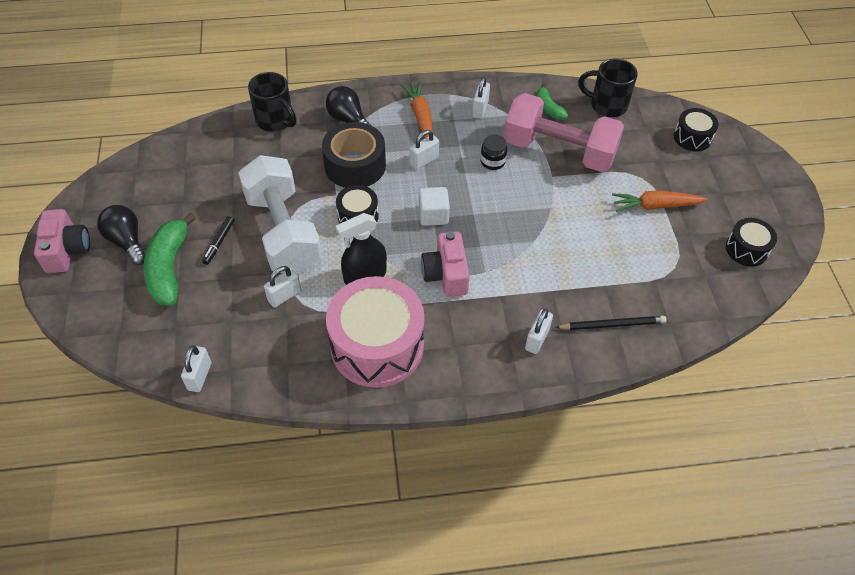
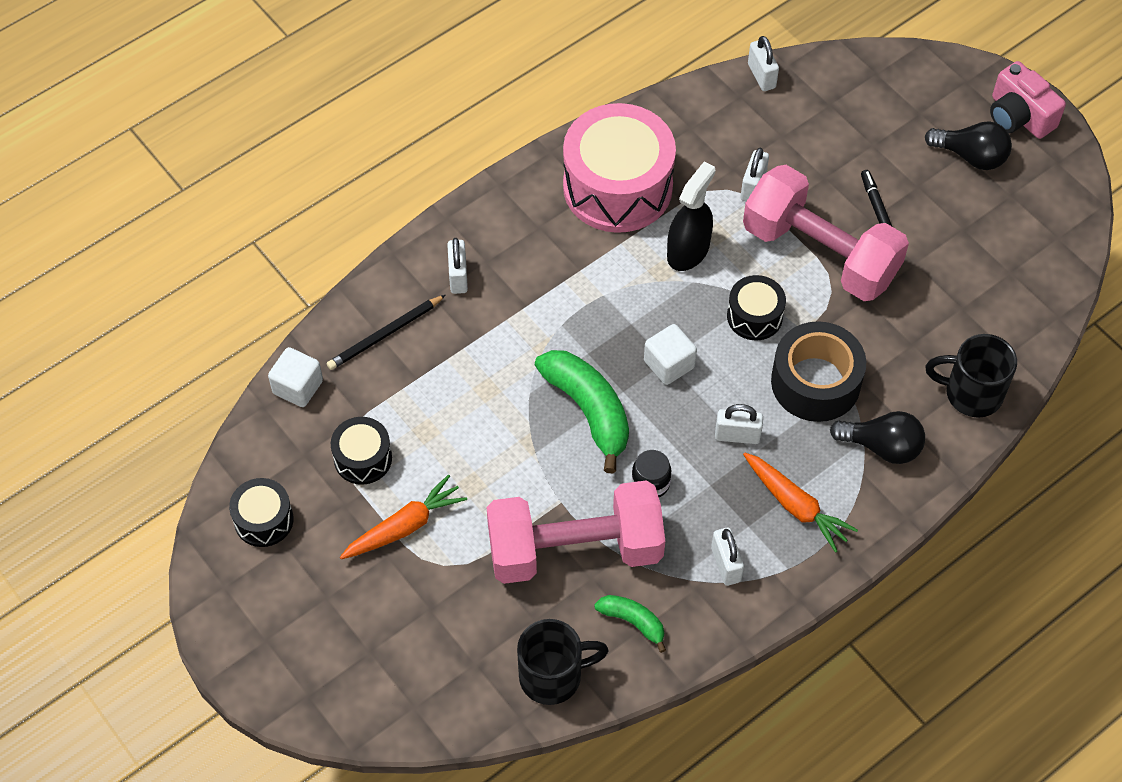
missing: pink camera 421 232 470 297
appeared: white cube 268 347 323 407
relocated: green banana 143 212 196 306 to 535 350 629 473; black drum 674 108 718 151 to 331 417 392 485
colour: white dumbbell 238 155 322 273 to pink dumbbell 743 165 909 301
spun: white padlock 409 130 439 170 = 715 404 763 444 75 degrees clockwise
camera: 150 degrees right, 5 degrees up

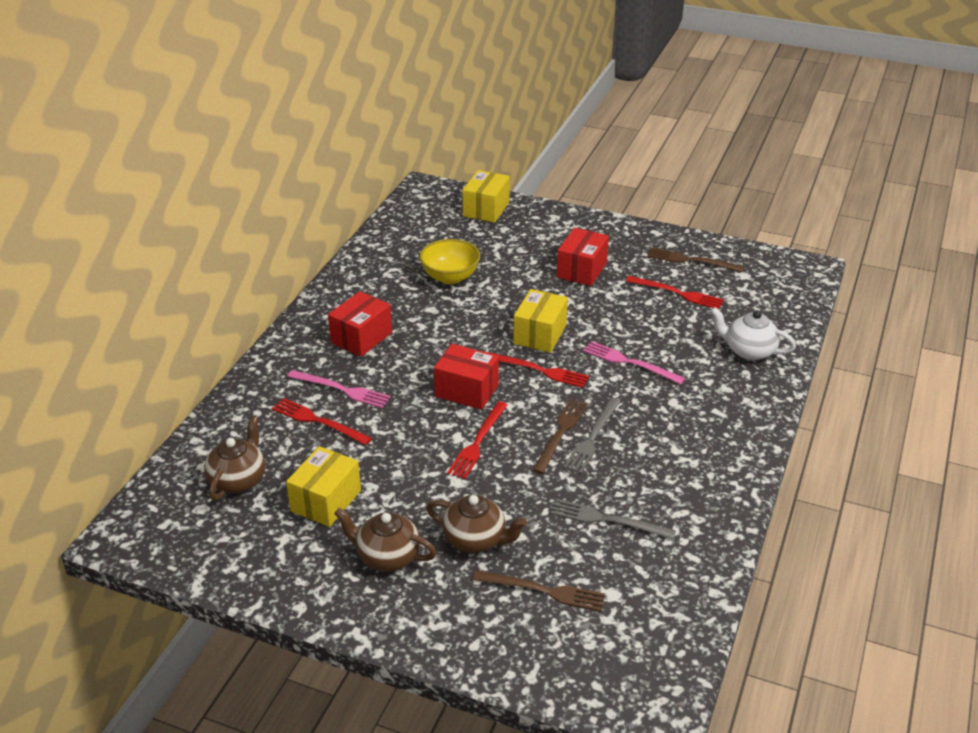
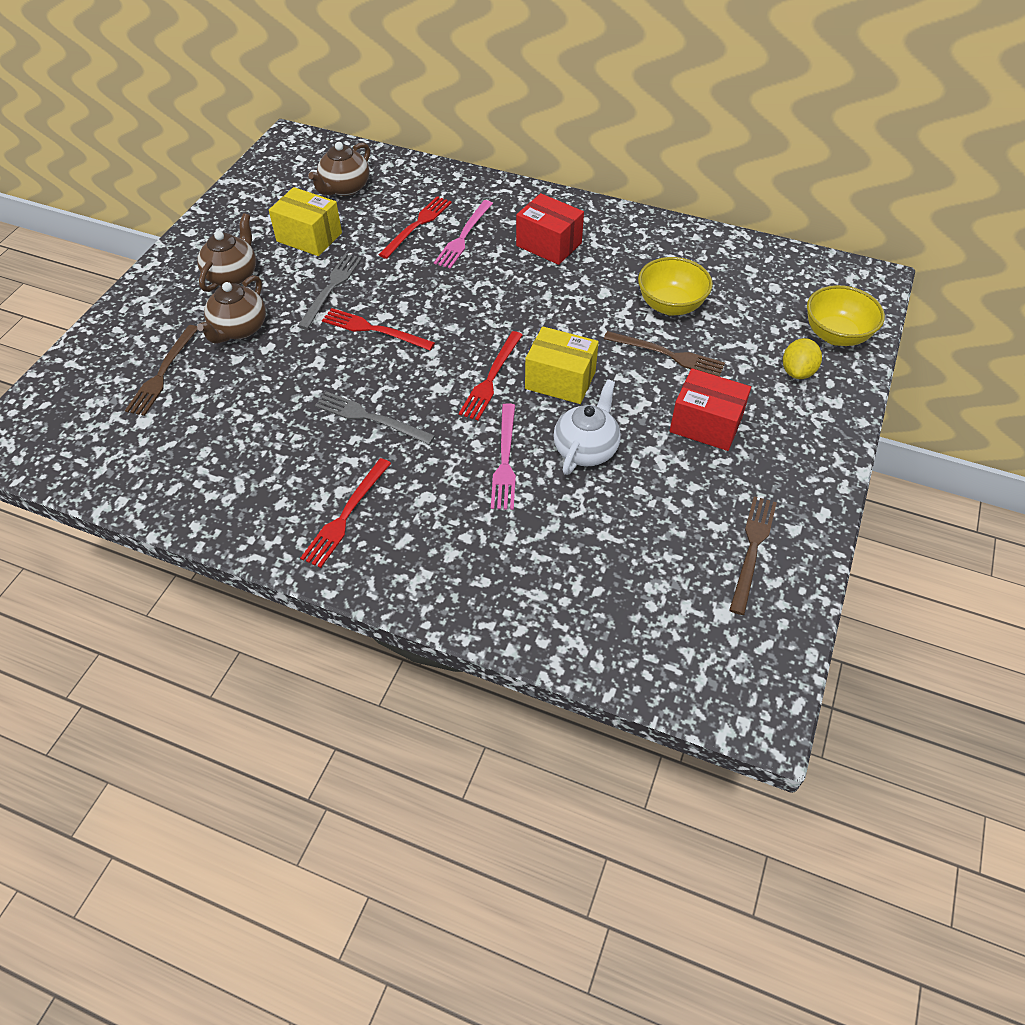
missing: red box 434 344 499 410
appeared: yellow lemon 783 338 822 379
relocated: brown fork 533 399 588 474 to 604 331 725 377; grey fork 550 499 676 539 to 298 254 362 329; red fork 626 276 724 310 to 300 458 391 568; white teapot 710 307 796 361 to 553 379 621 475
exchanged: yellow box 463 170 510 223 to yellow bowl 807 285 885 346
spun: brown teapot 204 416 265 501 = 308 142 370 196 105 degrees clockwise; pink fork 583 341 685 384 = 491 403 516 510 150 degrees clockwise
camera: 90 degrees right, 15 degrees up

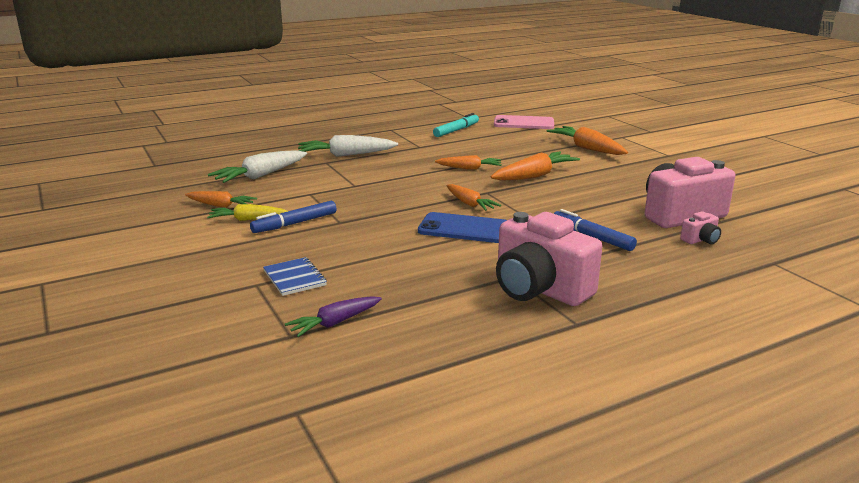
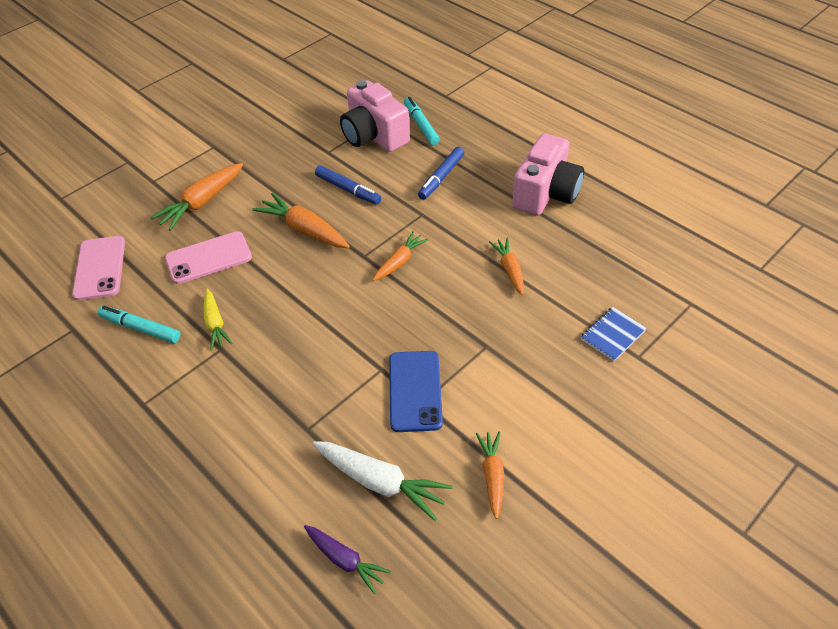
missing: white carrot 298 135 398 157
appeared: pink phone 165 231 252 284
relocated: yellow carrot 207 204 288 221 to 203 288 233 351; blue marker 250 201 337 233 to 315 165 381 205; purple carrot 285 296 382 337 to 304 525 391 594; blue phone 418 212 507 243 to 389 351 443 432; orange carrot 435 155 502 170 to 489 238 524 295
exchanged: pink camera 680 211 721 244 to turquoise marker 404 97 440 145
camera: 105 degrees left, 25 degrees up

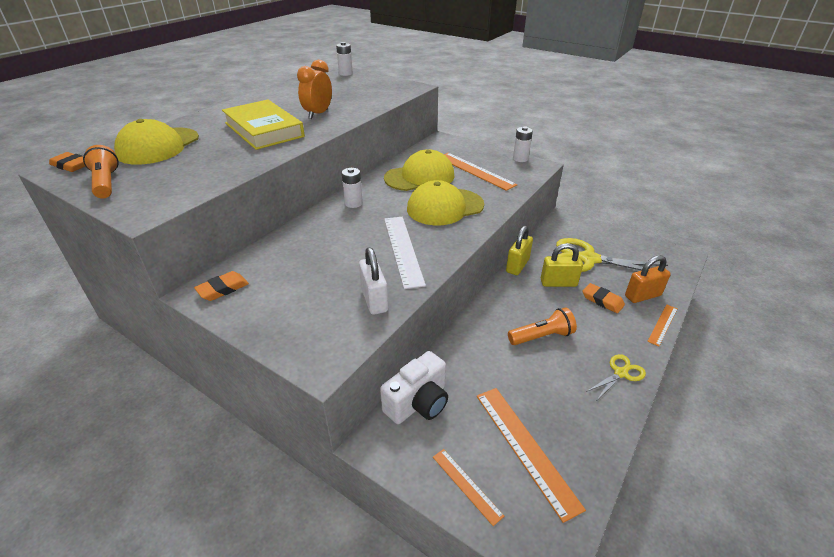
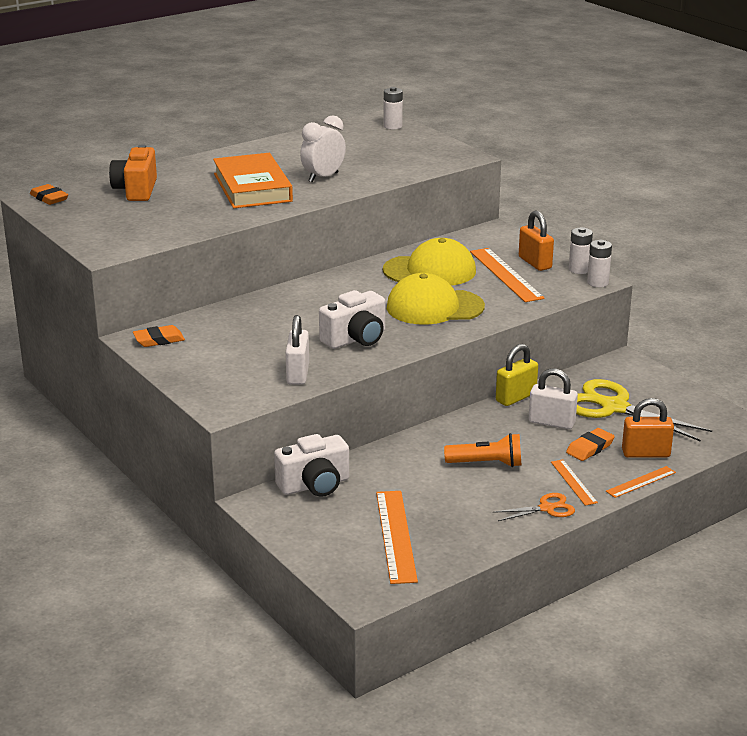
missing: orange flashlight 83 145 119 199
appeared: orange padlock 519 210 554 271
relocated: white battery 342 168 363 208 to 587 240 612 287; orange ruler 433 449 504 526 to 551 460 598 506
exchanged: yellow cap 114 119 199 165 to orange camera 109 144 157 201; white ruler 384 217 426 289 to white camera 319 290 385 349
colour: yellow book 222 100 305 150 to orange book 213 153 293 208; orange clock 297 60 332 119 to white clock 300 115 346 182; yellow padlock 541 243 583 287 to white padlock 529 368 578 430; yellow scissors 586 354 646 400 to orange scissors 493 493 575 521
spun: orange eraser 582 283 625 313 = 566 428 615 461 75 degrees clockwise
camera: 20 degrees right, 10 degrees down

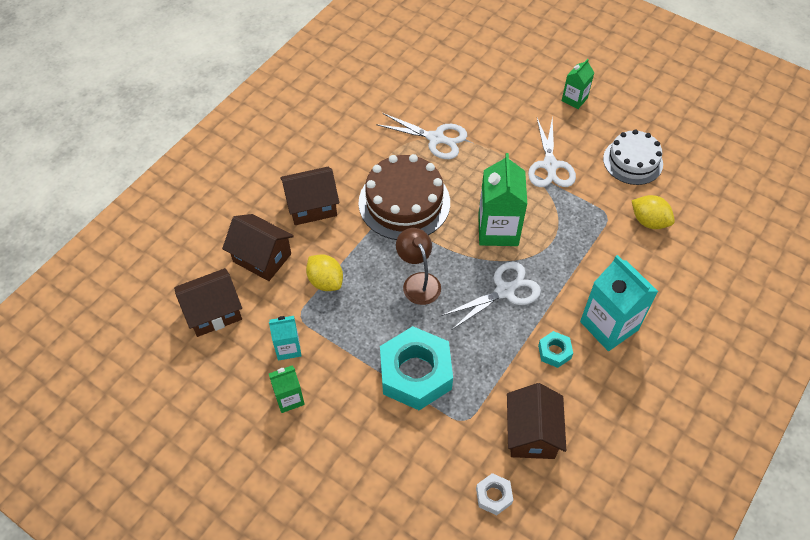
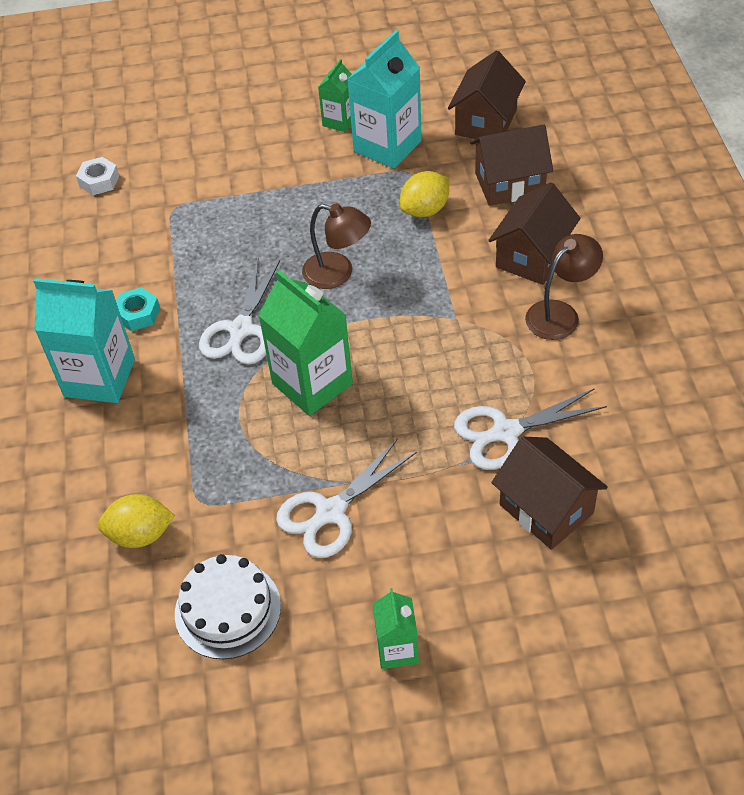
missing: brown cake 359 154 450 240; turquoise nut 380 326 453 410
appeared: brown lamp 525 234 603 340
relocated: brown house 507 383 566 459 to 491 436 608 550
spun: yellow lemon 306 254 343 291 = 400 171 449 217 45 degrees counterclockwise; white scissors 528 116 576 187 = 276 438 417 558 90 degrees counterclockwise
size: turquoise carton 269 316 301 360 = 347 30 422 169 x1.81
camera: 140 degrees right, 5 degrees down

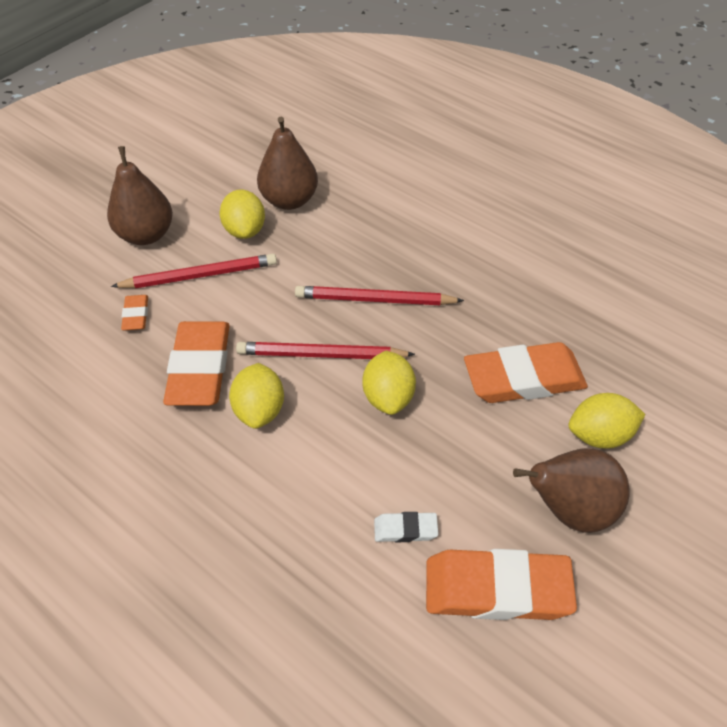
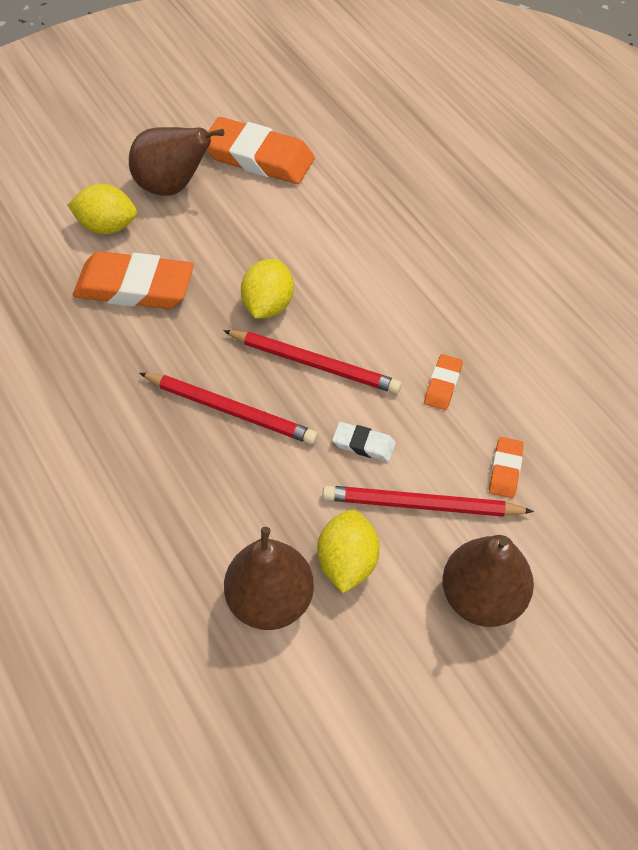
missing: yellow lemon 229 363 284 429
relocated: white eraser 374 512 438 542 to 332 422 396 462
size: orange eraser 163 321 230 406 = 424 354 463 410 x0.46
camera: 160 degrees left, 5 degrees up

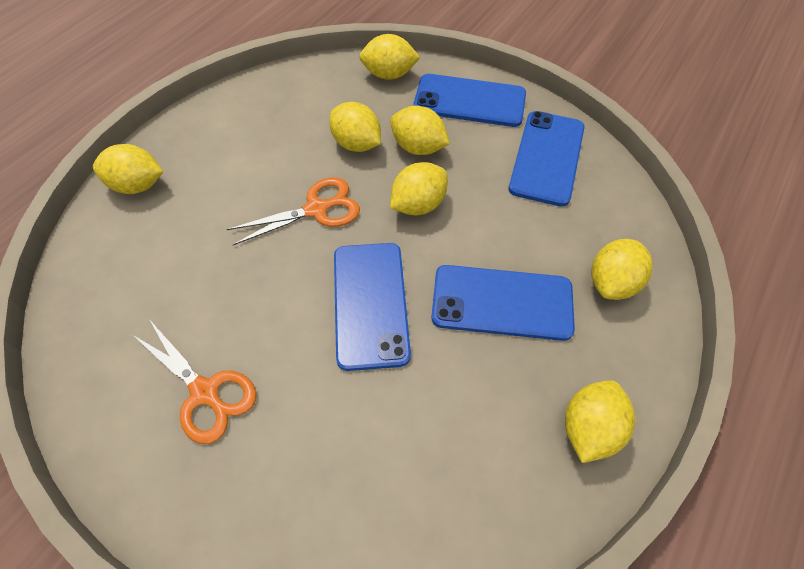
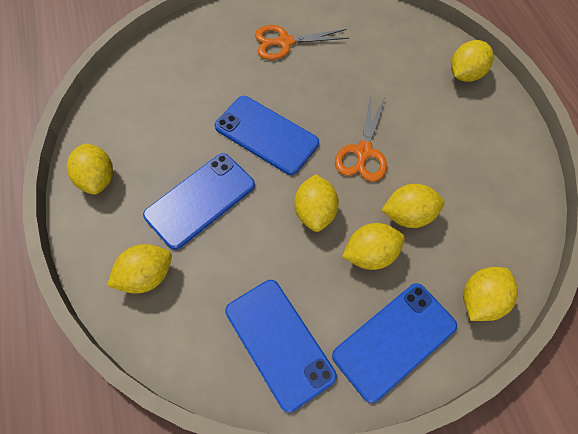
spun: yellow lemon 591 239 653 300 = 107 244 172 294 75 degrees clockwise
camera: 130 degrees right, 5 degrees up

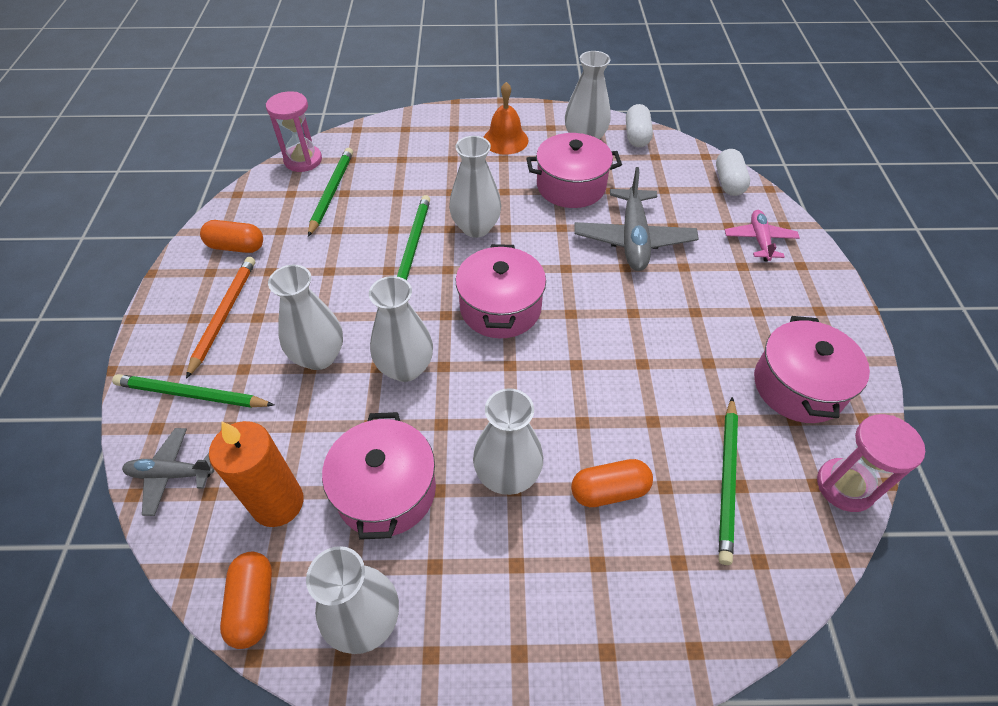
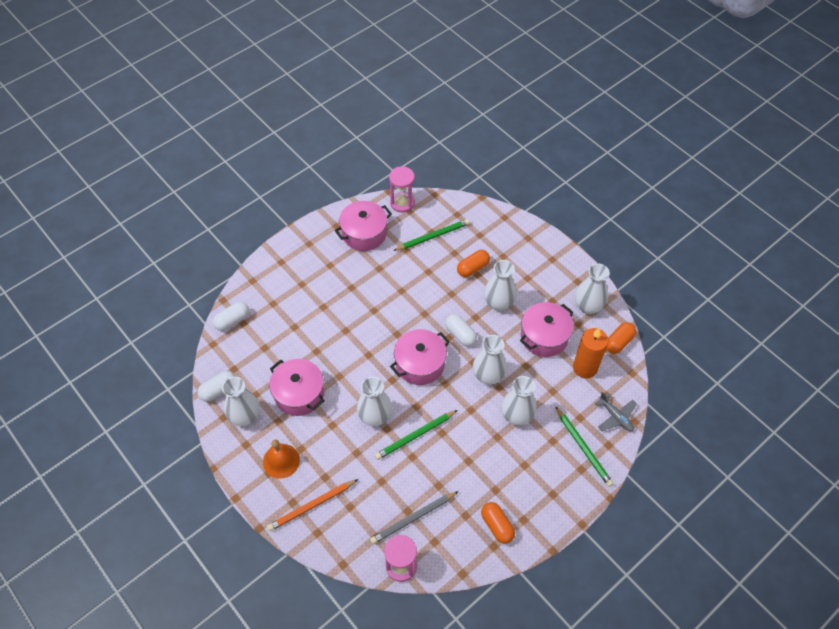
missing: grey plane 574 167 699 271; pink plane 725 210 800 261
appeared: white capsule 445 314 477 346
relocated: orange pencil 186 257 255 379 to 267 479 358 531
colour: green pencil 308 148 353 237 to grey pencil 370 491 459 544
spun: orange capsule 571 459 653 507 = 457 250 490 277 75 degrees counterclockwise
camera: 130 degrees left, 5 degrees up

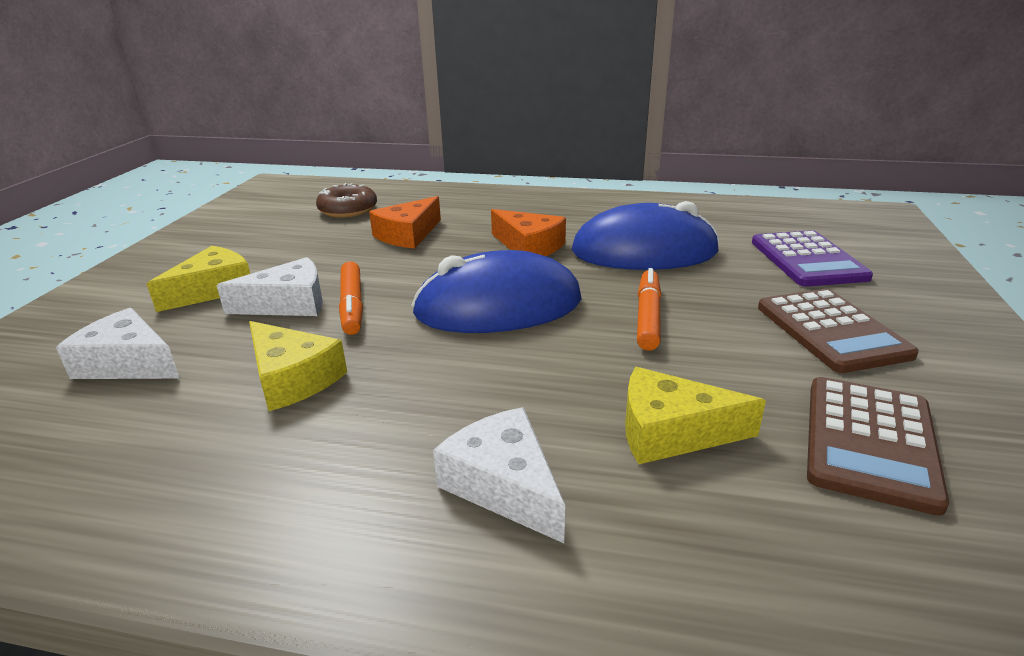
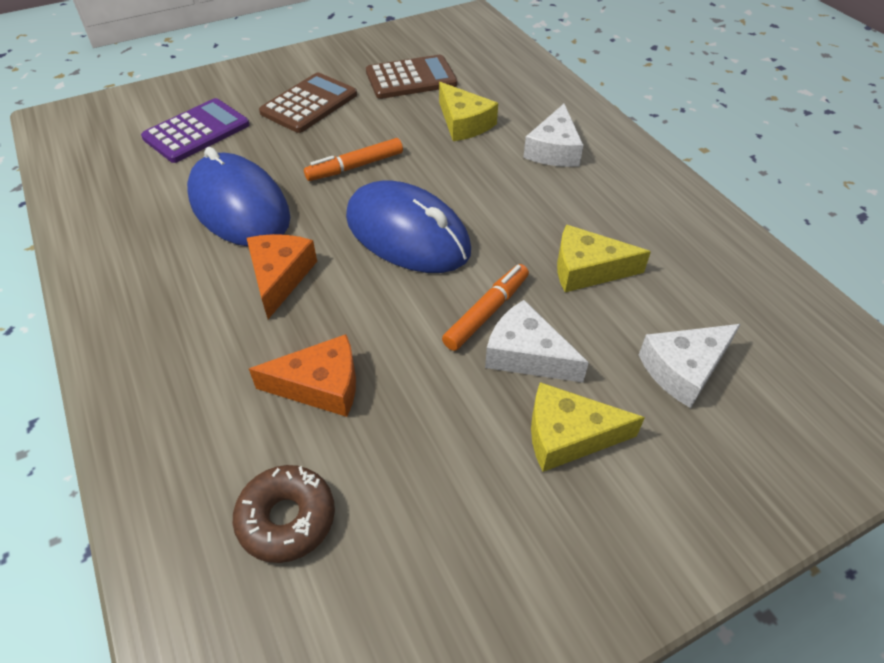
spun: white cheese 56 308 180 379 = 639 324 740 408 75 degrees clockwise; yellow cheese 249 321 347 411 = 557 225 651 292 90 degrees counterclockwise
camera: 130 degrees left, 20 degrees up

